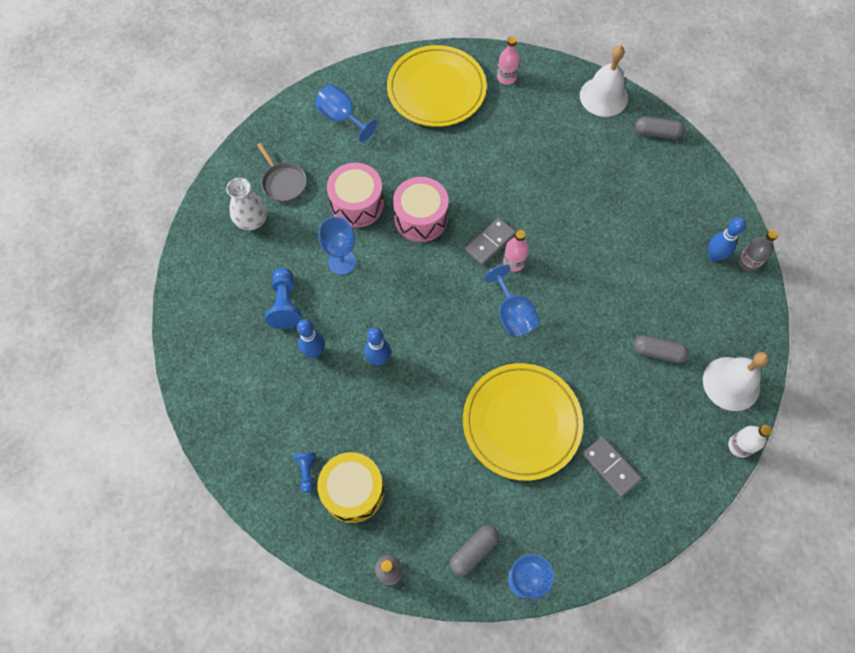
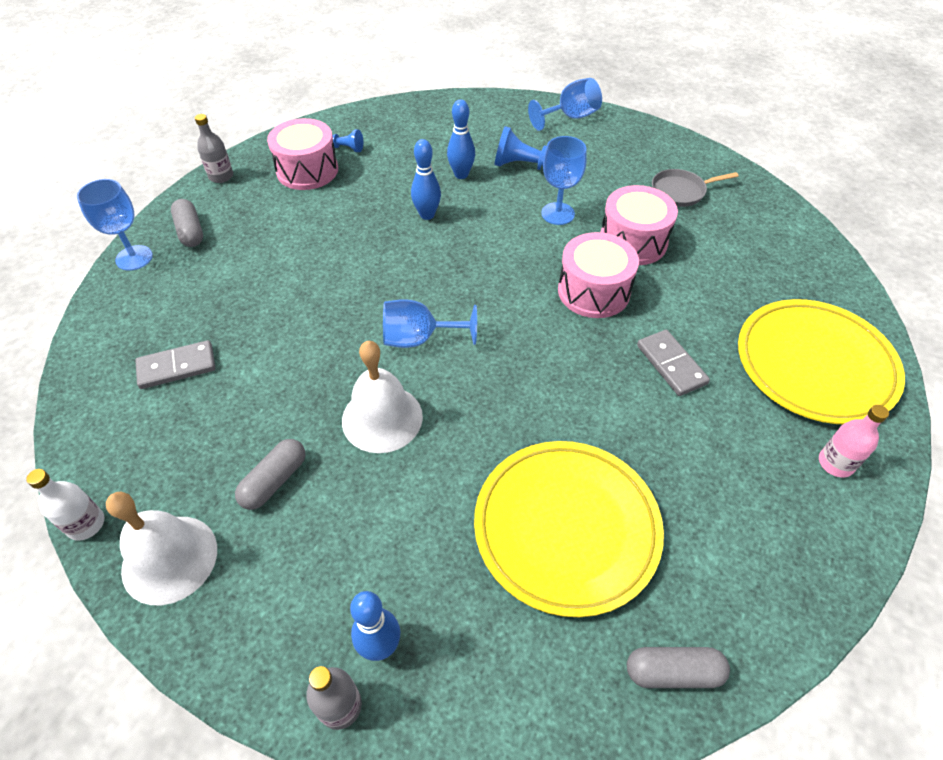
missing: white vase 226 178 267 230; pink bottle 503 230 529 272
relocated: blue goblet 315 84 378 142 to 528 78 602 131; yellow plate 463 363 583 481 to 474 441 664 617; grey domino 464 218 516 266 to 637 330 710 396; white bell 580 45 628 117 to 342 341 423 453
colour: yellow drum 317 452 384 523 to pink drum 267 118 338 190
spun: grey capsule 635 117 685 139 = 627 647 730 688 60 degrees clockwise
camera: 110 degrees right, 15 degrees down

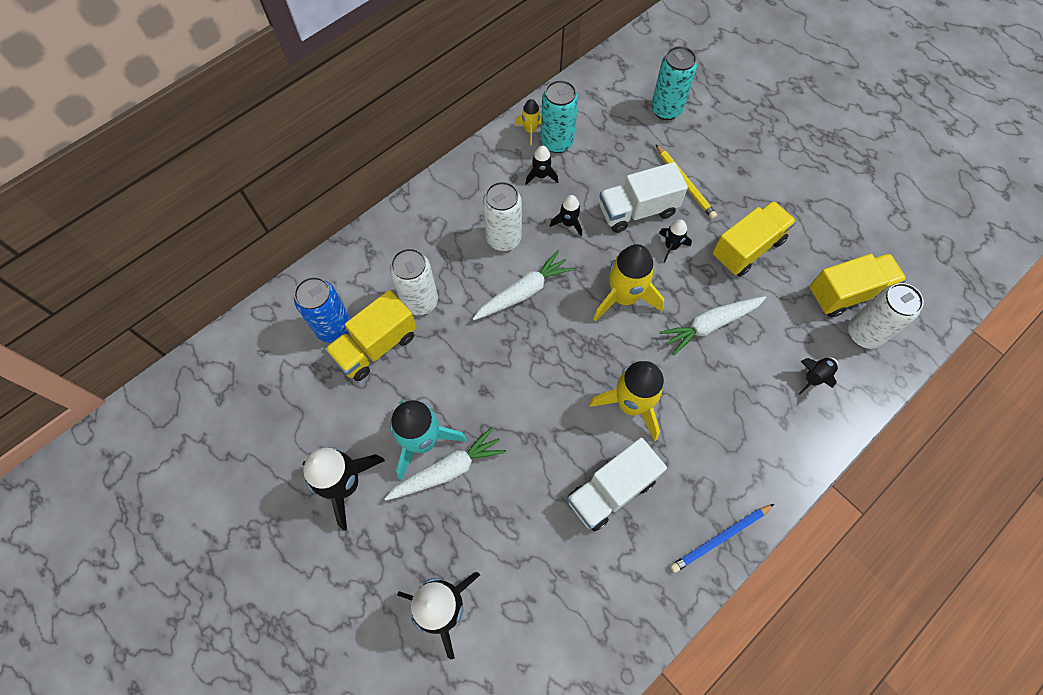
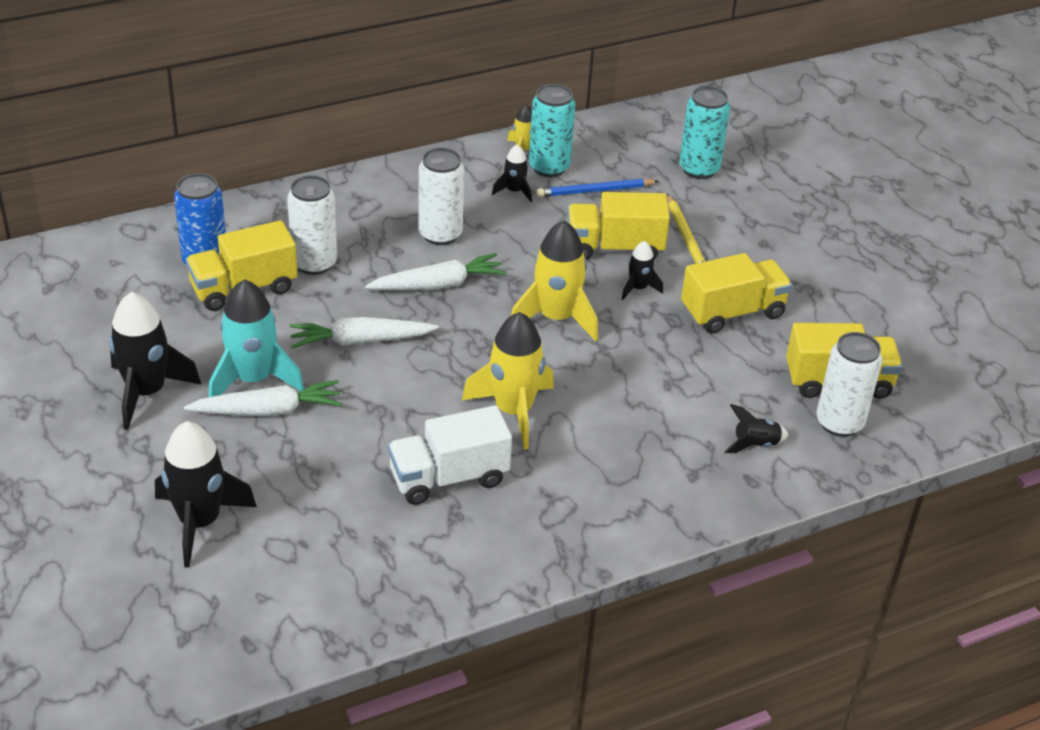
missing: black rocket 550 195 582 236
relocated: white carrot 660 296 766 355 to 289 317 438 349; blue pencil 670 504 774 573 to 536 179 659 197
colour: white truck 600 162 688 233 to yellow truck 567 192 670 260
camera: 15 degrees right, 25 degrees down

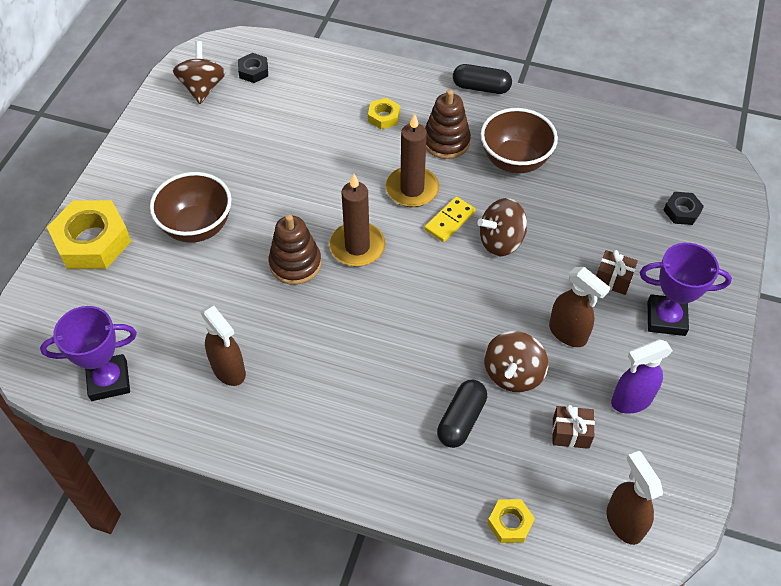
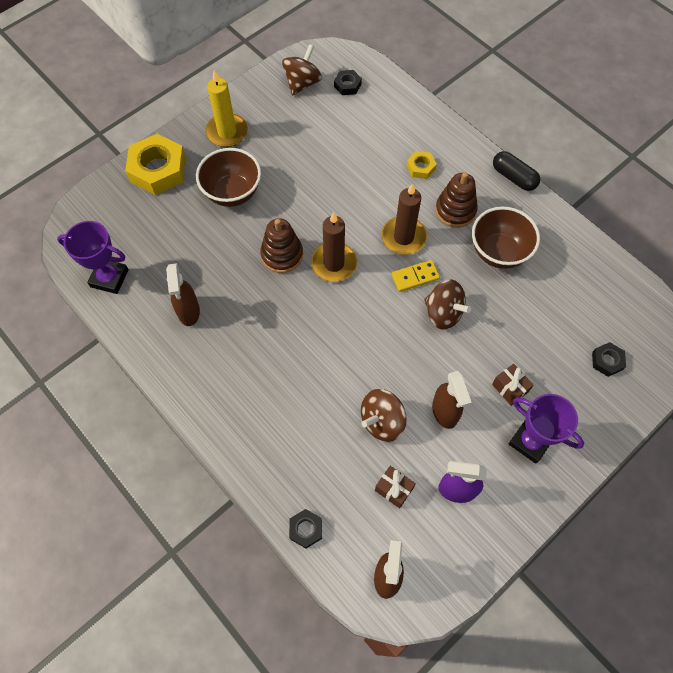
missing: black capsule 437 380 487 448
appeared: yellow candle 205 70 248 147
colour: yellow nut 487 499 535 543 to black nut 289 509 322 548
spun: brown spinning top 477 198 527 256 = 424 280 471 329 150 degrees counterclockwise
camera: 30 degrees right, 10 degrees up

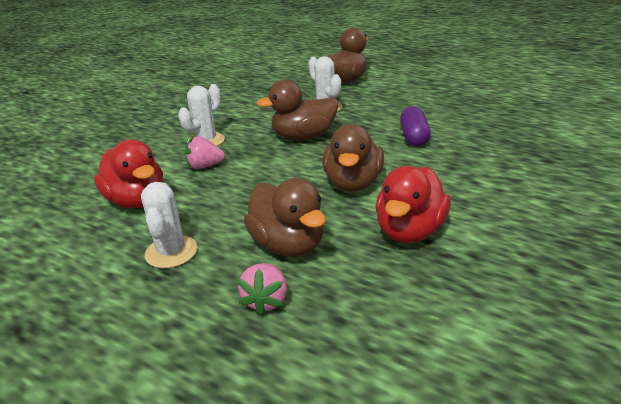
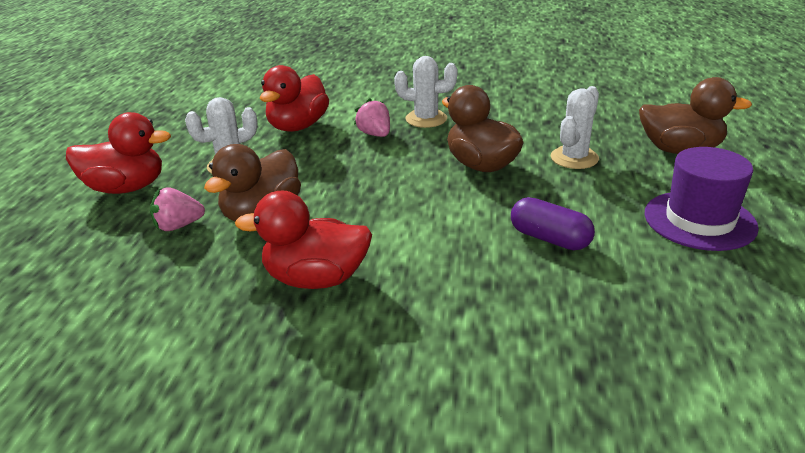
missing: brown duck 322 124 384 192
appeared: red duck 66 112 171 194; purple hat 645 147 759 251
spun: purple capsule 400 106 431 146 = 511 197 595 250 60 degrees clockwise
camera: 65 degrees right, 0 degrees up

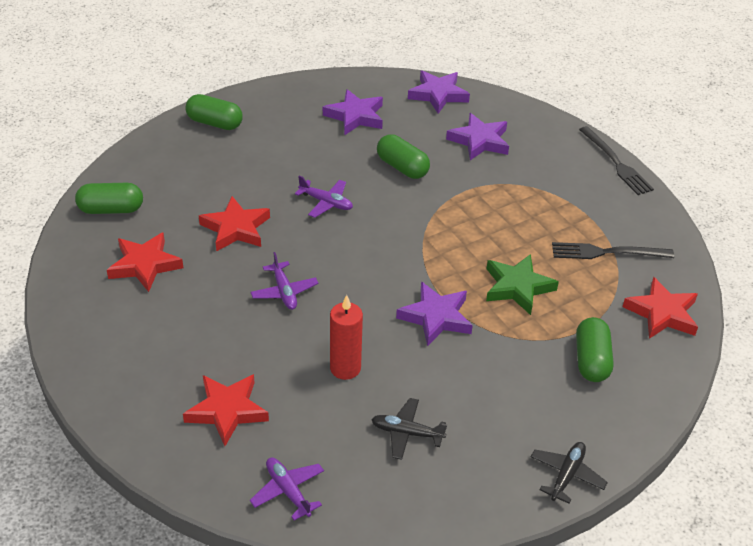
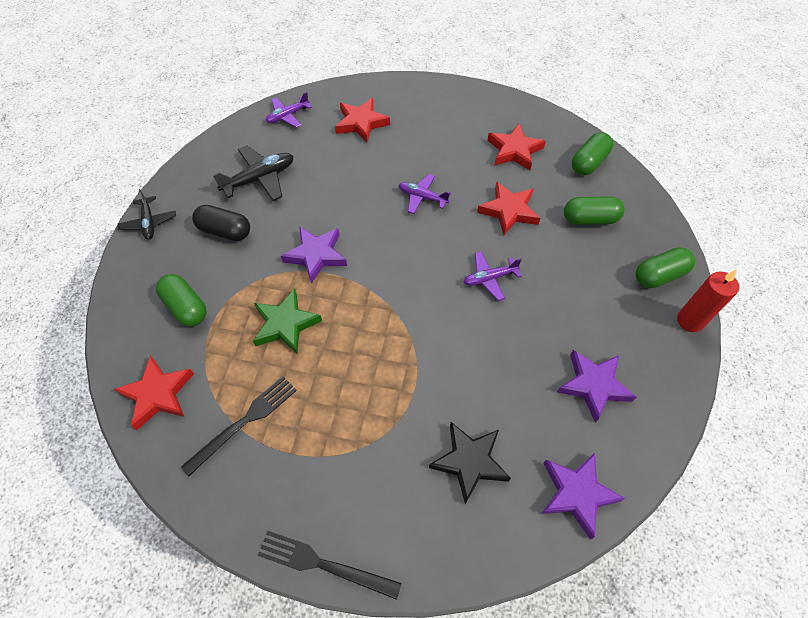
appeared: black capsule 192 205 250 241
relocated: red candle 330 295 363 380 to 677 269 739 332; green capsule 377 134 430 179 to 564 196 625 225
colour: purple star 446 113 509 160 to black star 429 422 511 504
spun: purple plane 250 458 324 521 = 266 92 312 128 135 degrees clockwise
size: black plane 371 398 447 460 = 213 145 294 201 x1.53
camera: 135 degrees right, 15 degrees up

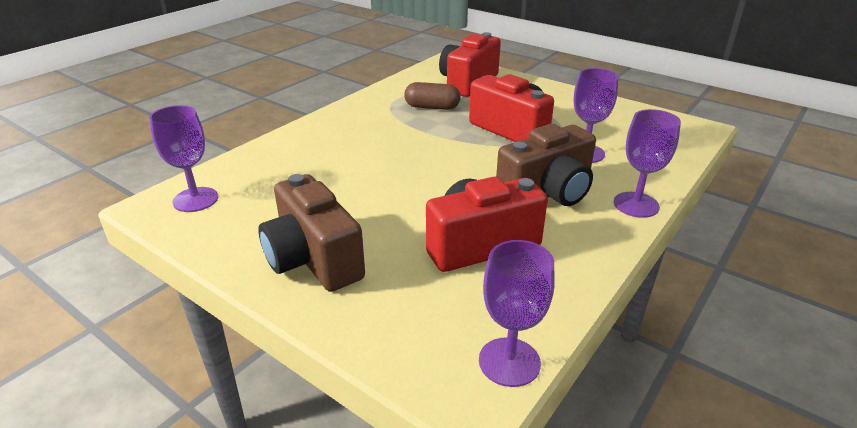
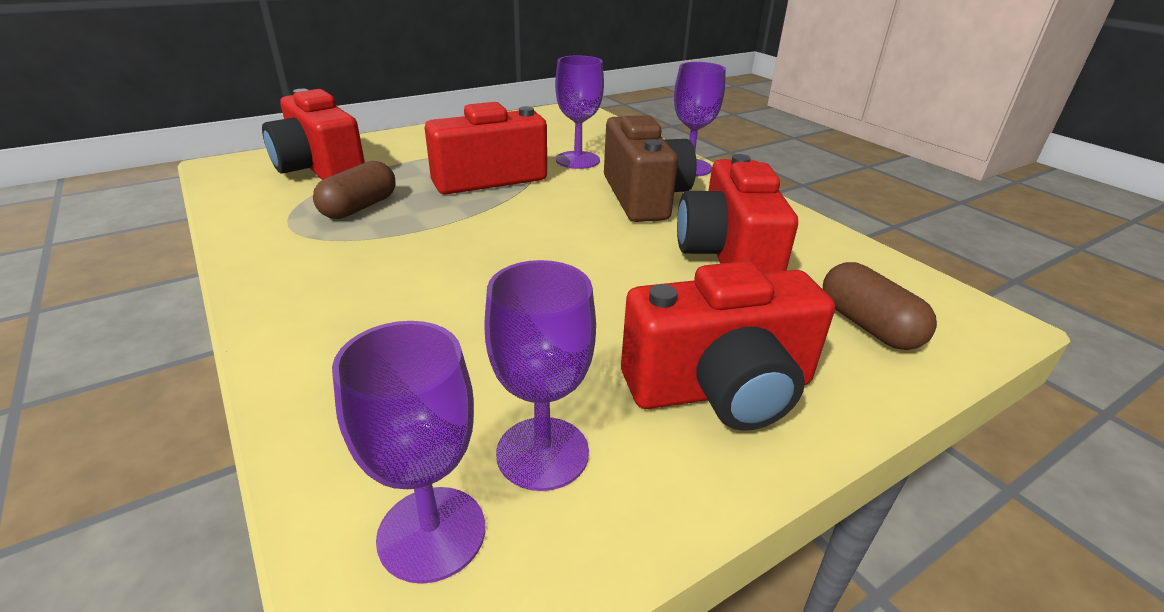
appeared: brown capsule 823 262 937 350
relocated: purple goblet 479 240 555 387 to 484 260 596 491
colour: brown camera 258 174 365 292 to red camera 621 261 835 431
camera: 70 degrees left, 0 degrees up

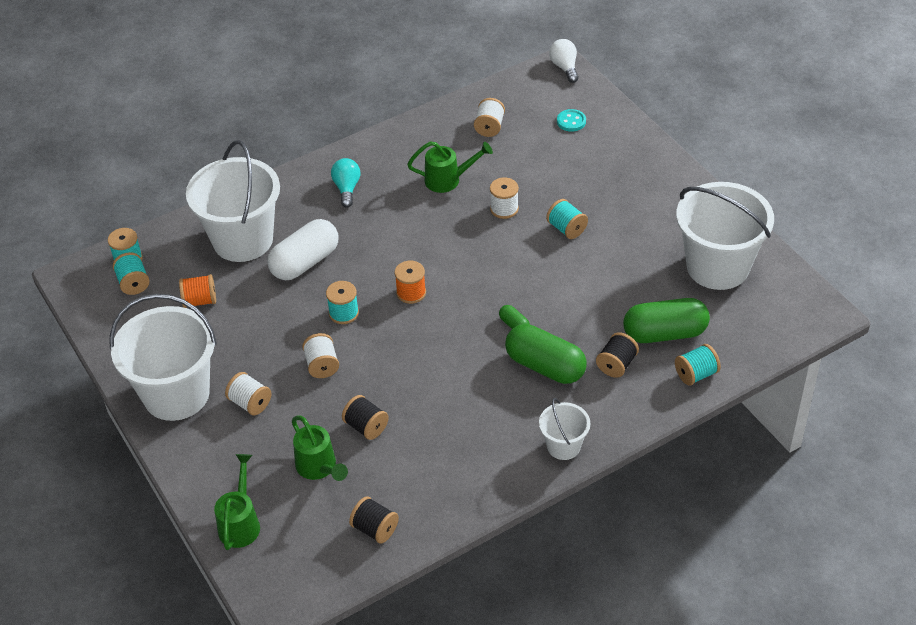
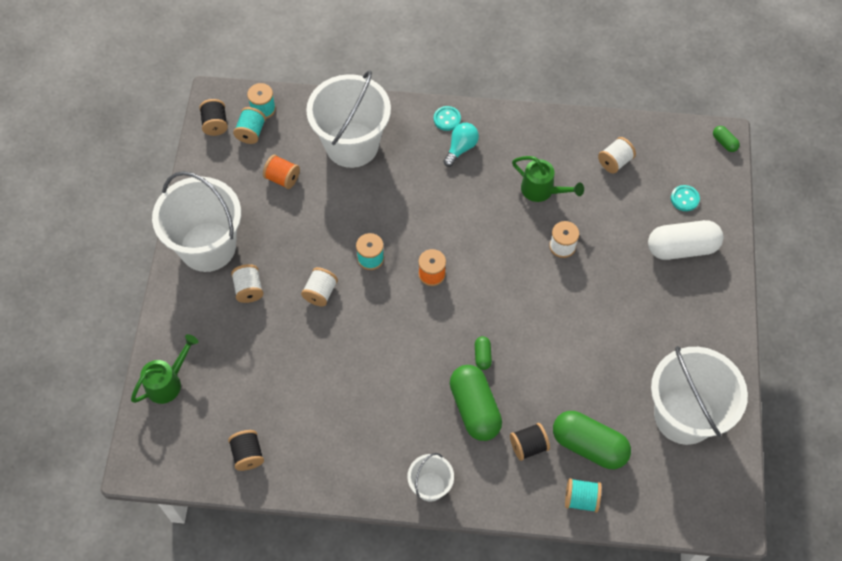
missing: green watering can 292 415 348 481; turquoise spool 546 199 588 239
appeared: turquoise button 434 106 461 131
relocated: white capsule 267 219 339 280 to 648 220 723 260; black spool 342 395 389 440 to 199 99 228 136
exchanged: white light bulb 549 39 579 83 to green capsule 713 126 740 152
camera: 35 degrees right, 15 degrees up

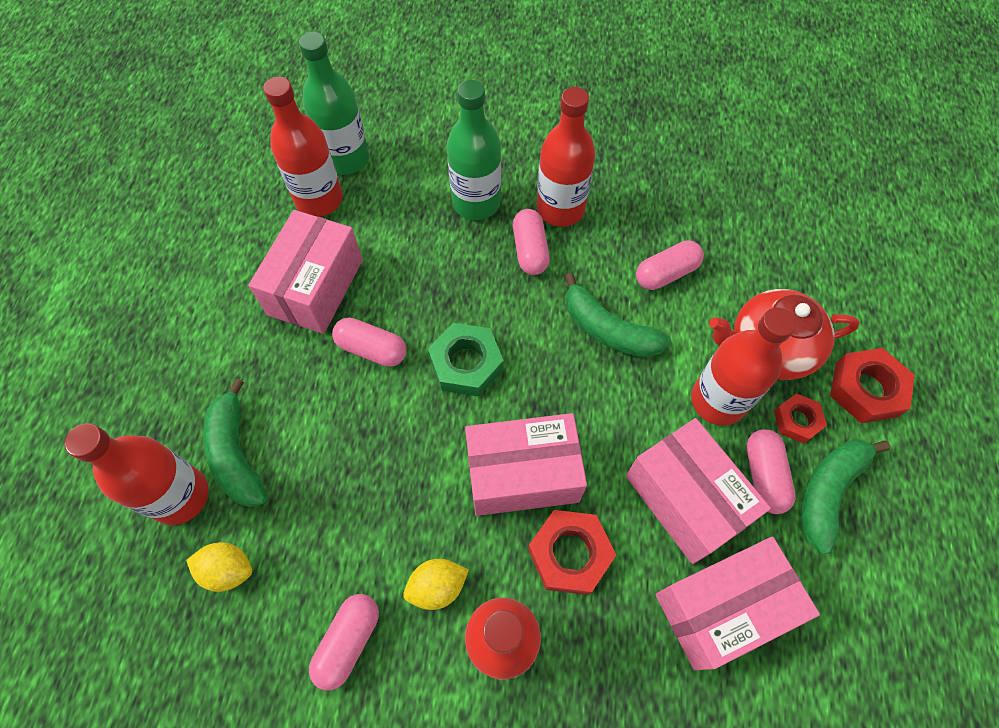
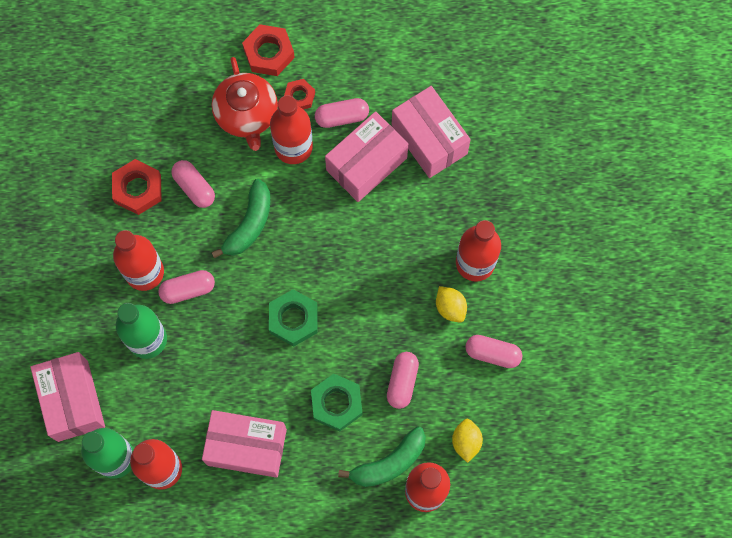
missing: green banana 801 440 891 554
appeared: green nut 311 374 362 431
relocated: pink capsule 332 318 406 367 to 387 352 419 409; pink box 465 413 587 516 to 30 352 105 442; red nut 528 510 616 595 to 112 159 162 215
camera: 100 degrees left, 10 degrees up

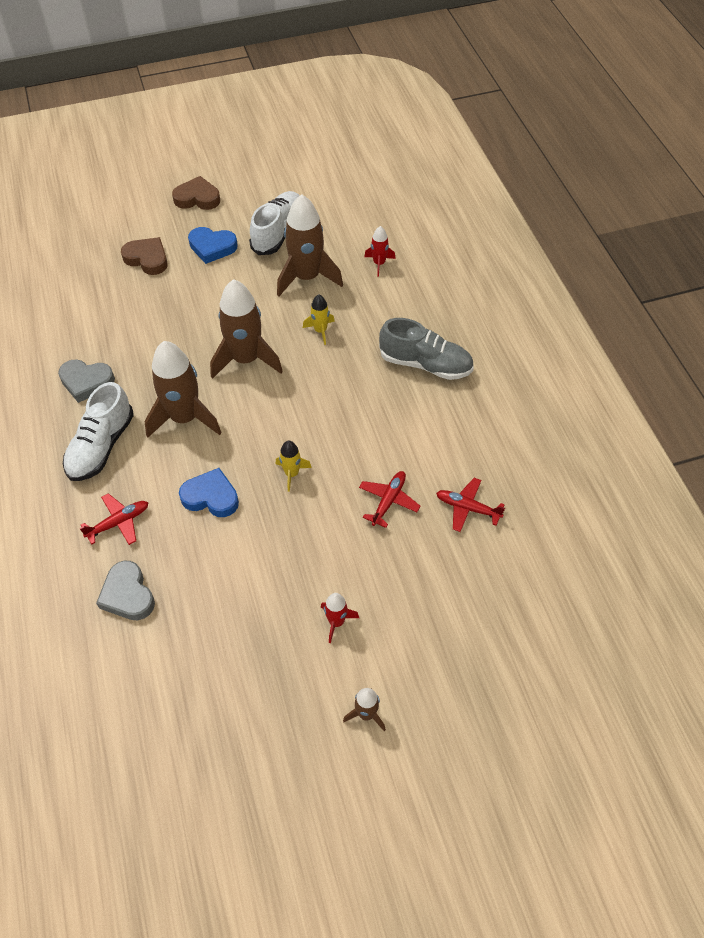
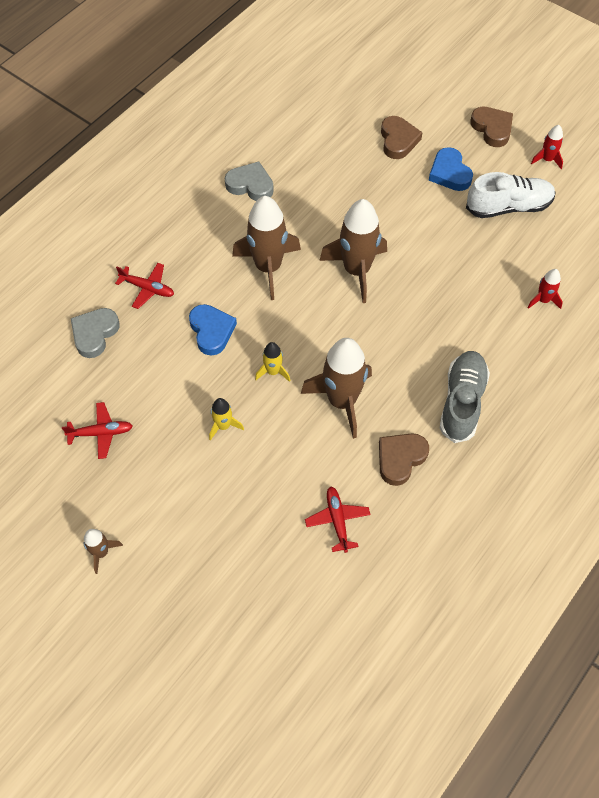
missing: white shoe 63 382 134 481
appeared: brown heart 379 433 429 486
relocated: brown rocket 277 194 343 297 to 301 338 372 439; yellow rocket 303 294 335 345 to 209 398 244 441; red rocket 321 593 359 643 to 531 125 563 169; red plane 359 471 420 528 to 62 402 133 459
spun: grey heart 58 360 115 403 = 225 161 274 201 135 degrees clockwise; grey shoe 379 318 474 380 = 440 351 490 443 150 degrees counterclockwise
camera: 55 degrees right, 5 degrees up

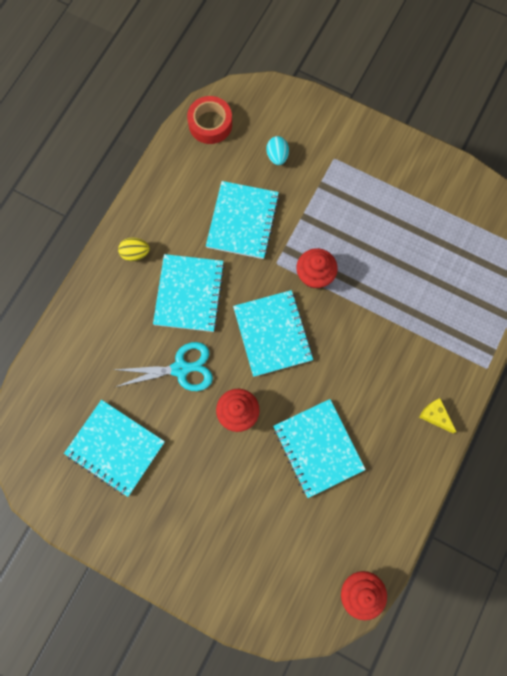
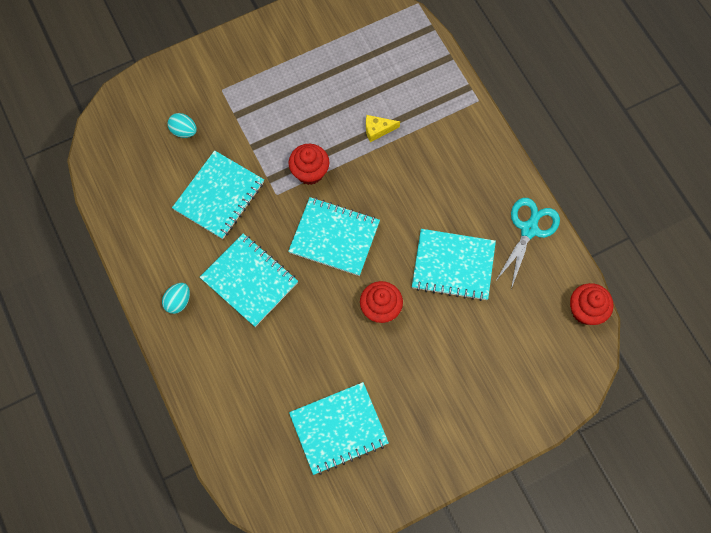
missing: red tape 187 96 232 144
relocated: turquoise scissors 114 342 213 391 to 495 198 560 289; yellow cheese 419 398 456 433 to 366 115 400 142
colour: yellow egg 118 238 150 261 to turquoise egg 162 283 190 314
spun: turquoise notebook 206 181 279 259 = 172 150 264 239 75 degrees clockwise
camera: 55 degrees left, 5 degrees down

